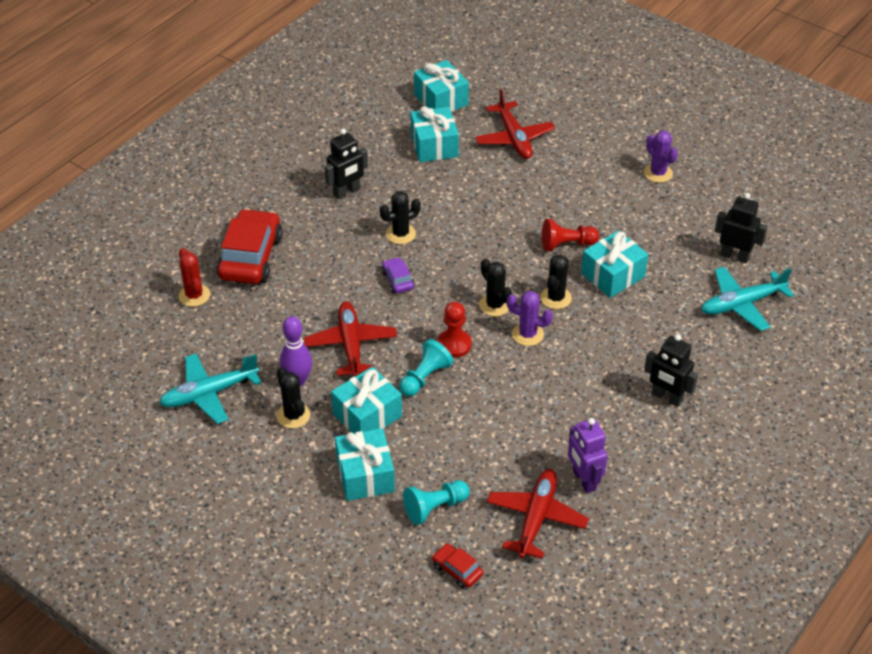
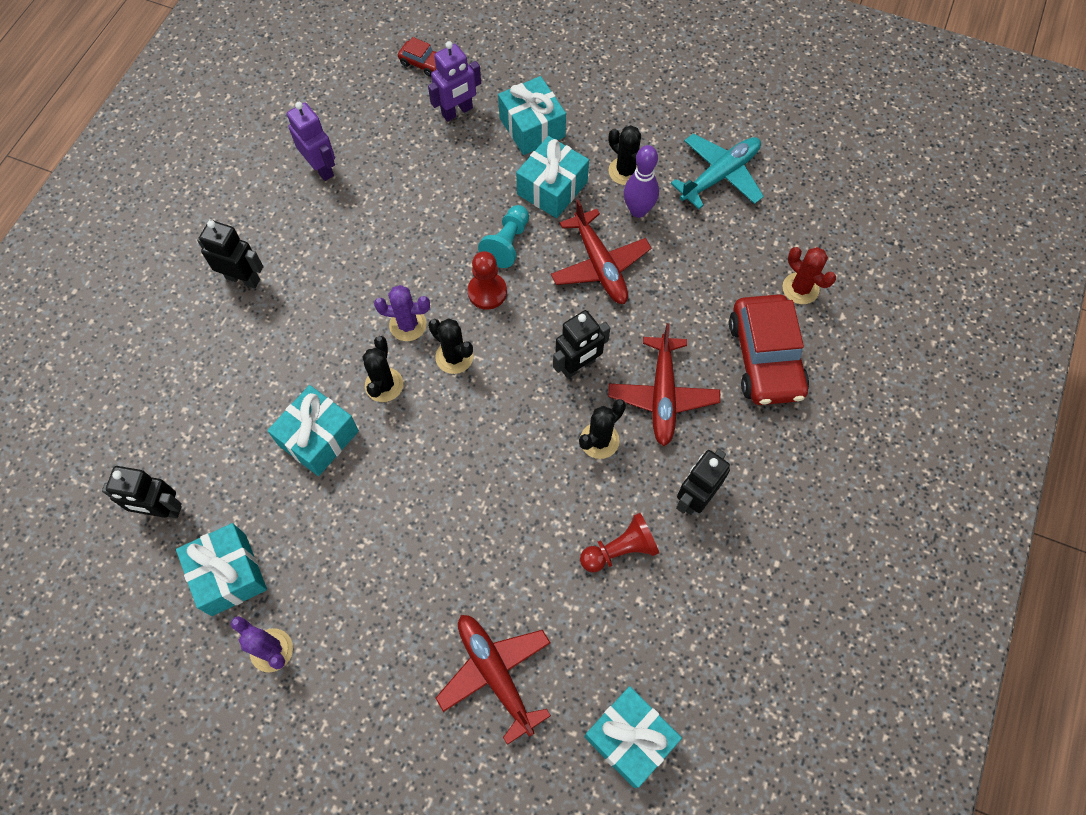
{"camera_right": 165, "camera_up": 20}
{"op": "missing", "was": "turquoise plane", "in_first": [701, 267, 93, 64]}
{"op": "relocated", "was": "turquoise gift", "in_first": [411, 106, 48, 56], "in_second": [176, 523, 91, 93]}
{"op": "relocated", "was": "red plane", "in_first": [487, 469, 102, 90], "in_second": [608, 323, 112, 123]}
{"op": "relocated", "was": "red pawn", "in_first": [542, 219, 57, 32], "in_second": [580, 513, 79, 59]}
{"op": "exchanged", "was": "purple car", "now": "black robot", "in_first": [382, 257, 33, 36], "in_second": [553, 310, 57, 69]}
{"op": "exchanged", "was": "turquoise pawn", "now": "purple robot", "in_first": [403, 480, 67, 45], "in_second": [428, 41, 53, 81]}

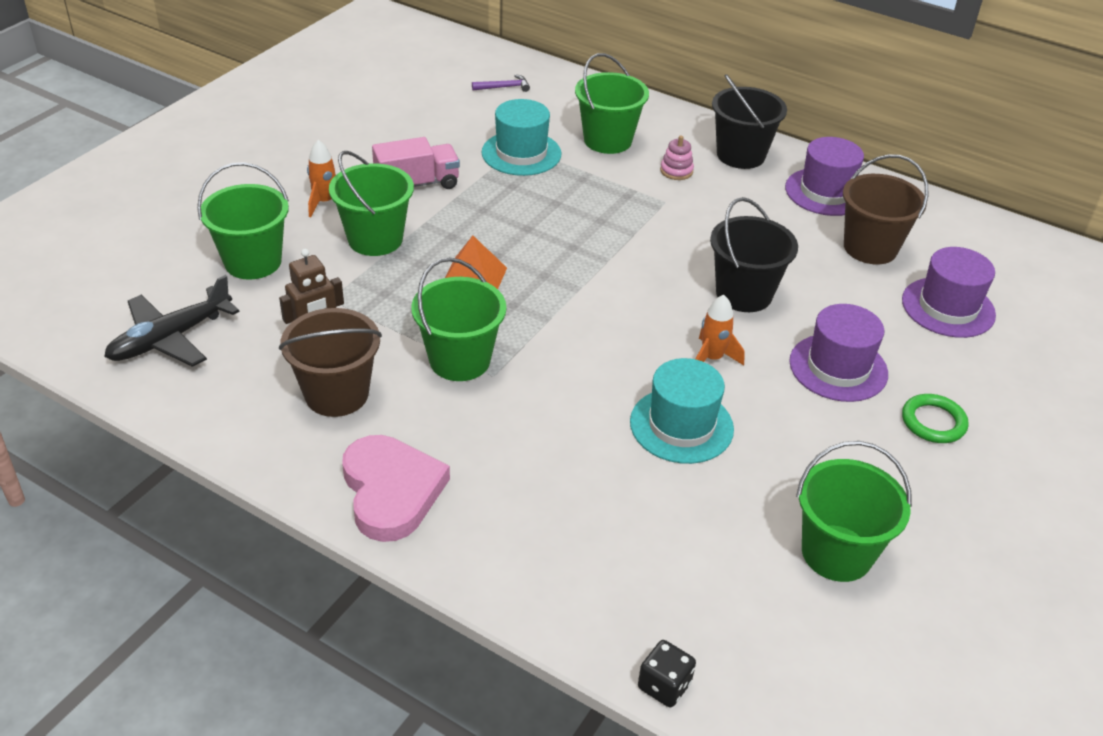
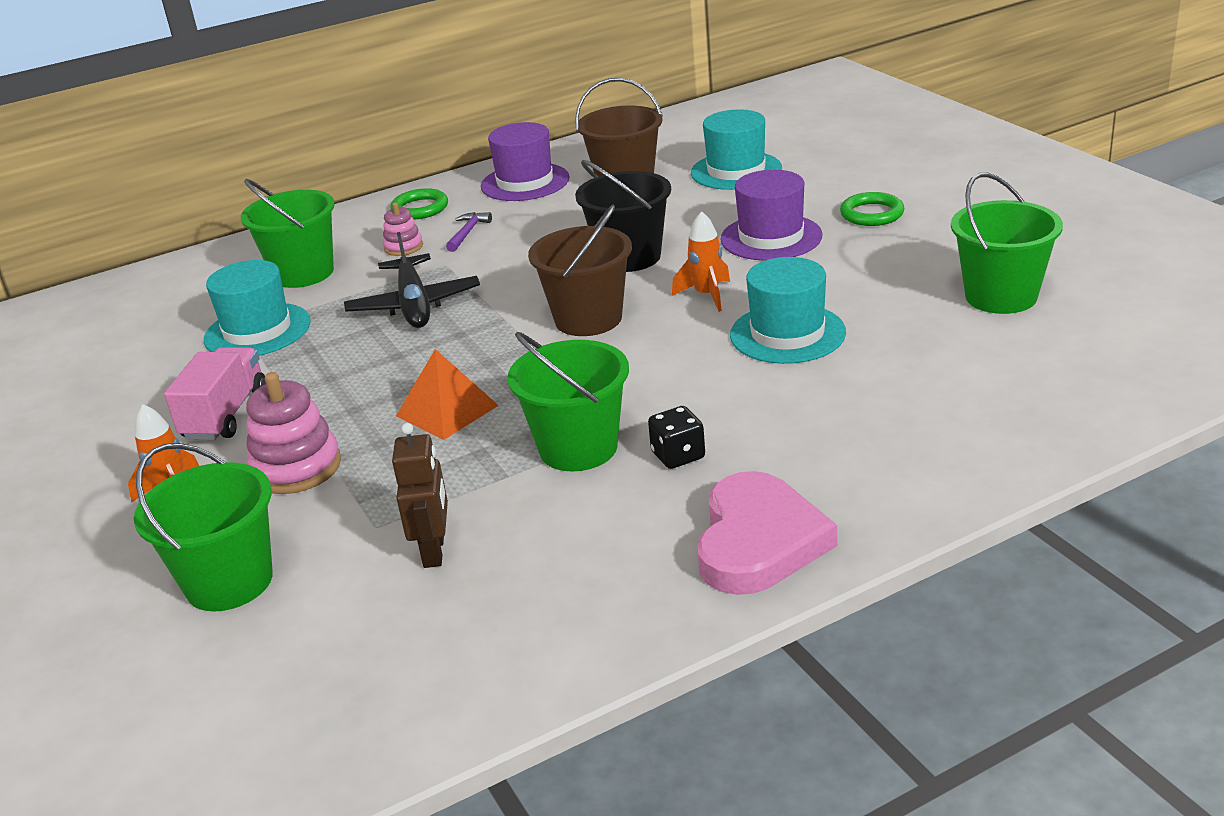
{"camera_right": -55, "camera_up": -10}
{"op": "relocated", "was": "black plane", "in_first": [104, 275, 136, 92], "in_second": [344, 232, 136, 96]}
{"op": "relocated", "was": "brown bucket", "in_first": [279, 308, 103, 109], "in_second": [528, 205, 104, 131]}
{"op": "relocated", "was": "purple hammer", "in_first": [472, 74, 58, 18], "in_second": [446, 212, 46, 40]}
{"op": "relocated", "was": "black dice", "in_first": [638, 640, 58, 67], "in_second": [648, 406, 57, 63]}
{"op": "exchanged", "was": "green bucket", "now": "pink stacking toy", "in_first": [329, 151, 85, 105], "in_second": [246, 372, 95, 122]}
{"op": "exchanged", "was": "black bucket", "now": "green ring", "in_first": [712, 74, 75, 95], "in_second": [390, 188, 58, 31]}
{"op": "colour", "was": "purple hat", "now": "turquoise hat", "in_first": [902, 247, 94, 91], "in_second": [691, 109, 91, 81]}
{"op": "spun", "was": "pink heart", "in_first": [342, 435, 108, 107], "in_second": [697, 471, 140, 124], "clockwise": 90}

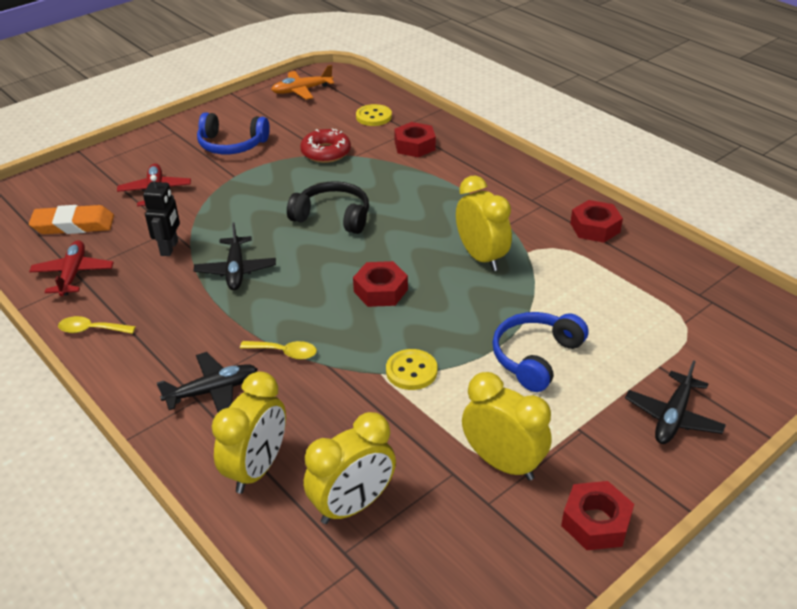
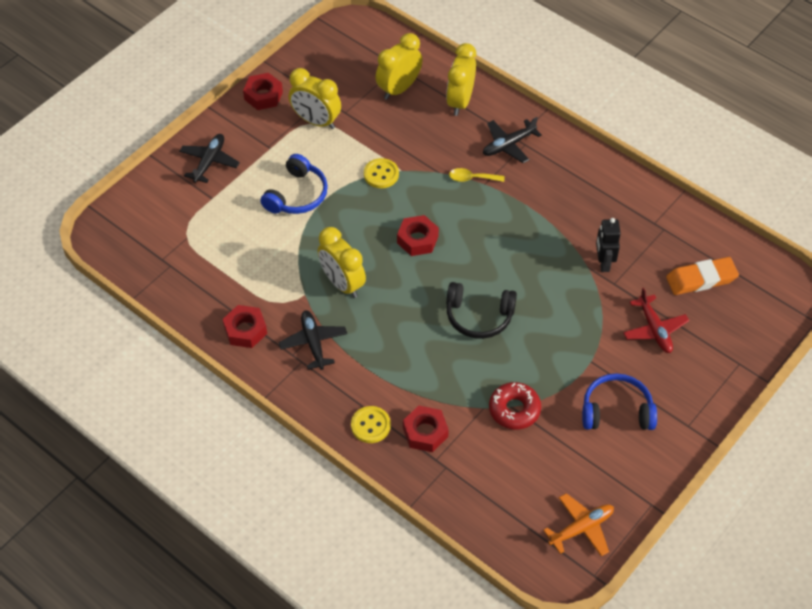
{"camera_right": 170, "camera_up": 15}
{"op": "missing", "was": "red plane", "in_first": [29, 240, 85, 56]}
{"op": "missing", "was": "yellow spoon", "in_first": [58, 316, 78, 18]}
{"op": "relocated", "was": "black plane", "in_first": [194, 223, 82, 67], "in_second": [278, 310, 69, 60]}
{"op": "relocated", "was": "yellow button", "in_first": [356, 104, 36, 22], "in_second": [351, 406, 40, 37]}

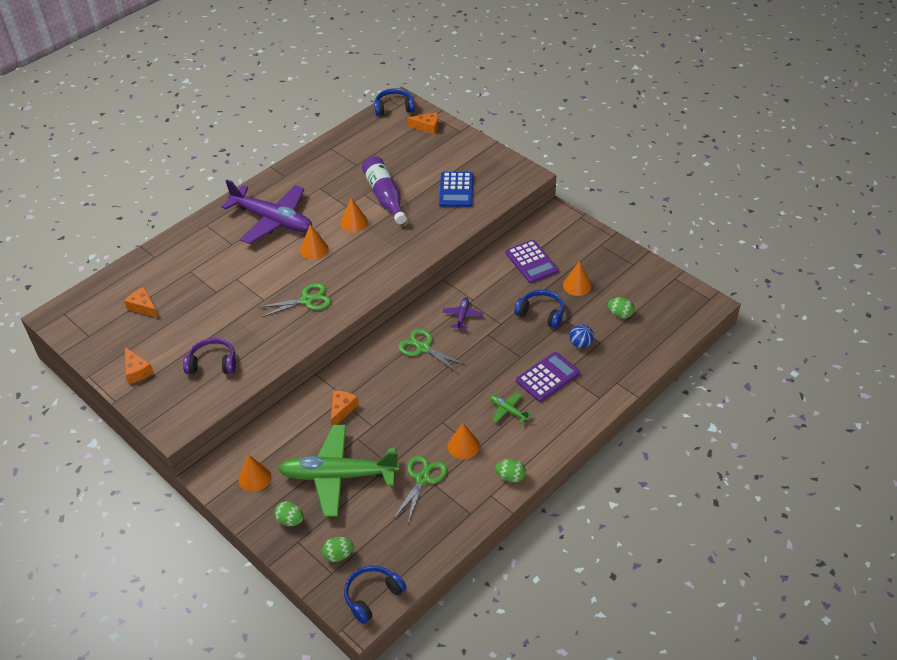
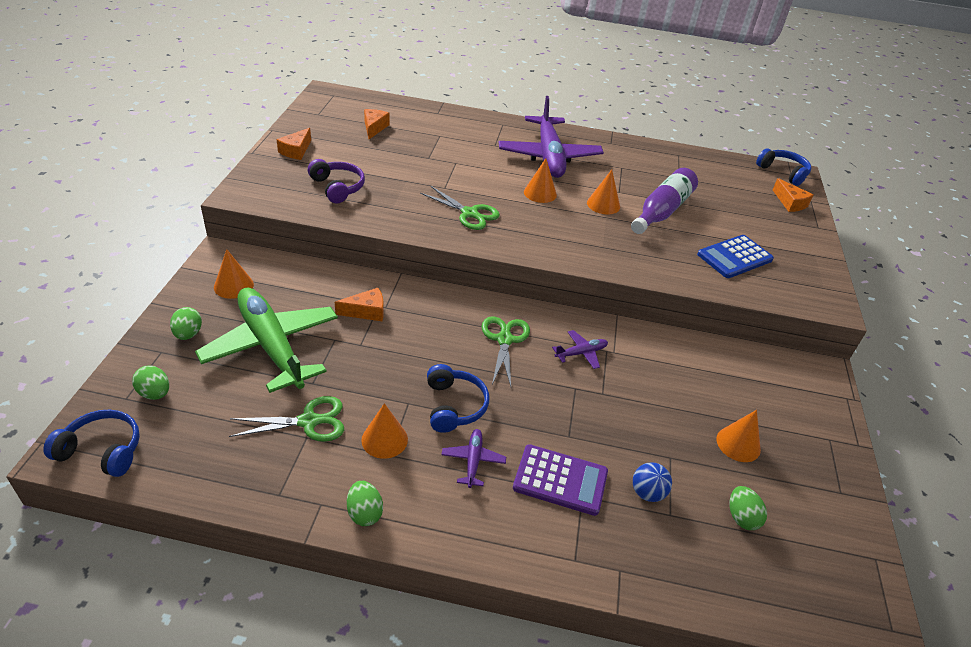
{"camera_right": 50, "camera_up": -5}
{"op": "missing", "was": "purple calculator", "in_first": [506, 240, 53, 43]}
{"op": "relocated", "was": "blue headphones", "in_first": [514, 290, 50, 39], "in_second": [427, 364, 62, 69]}
{"op": "colour", "was": "green plane", "now": "purple plane", "in_first": [490, 393, 42, 31], "in_second": [441, 429, 65, 59]}

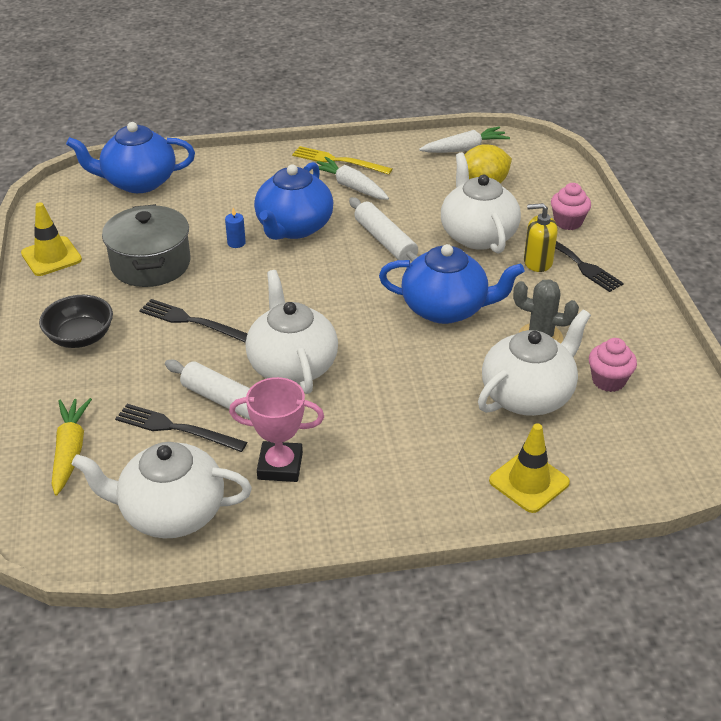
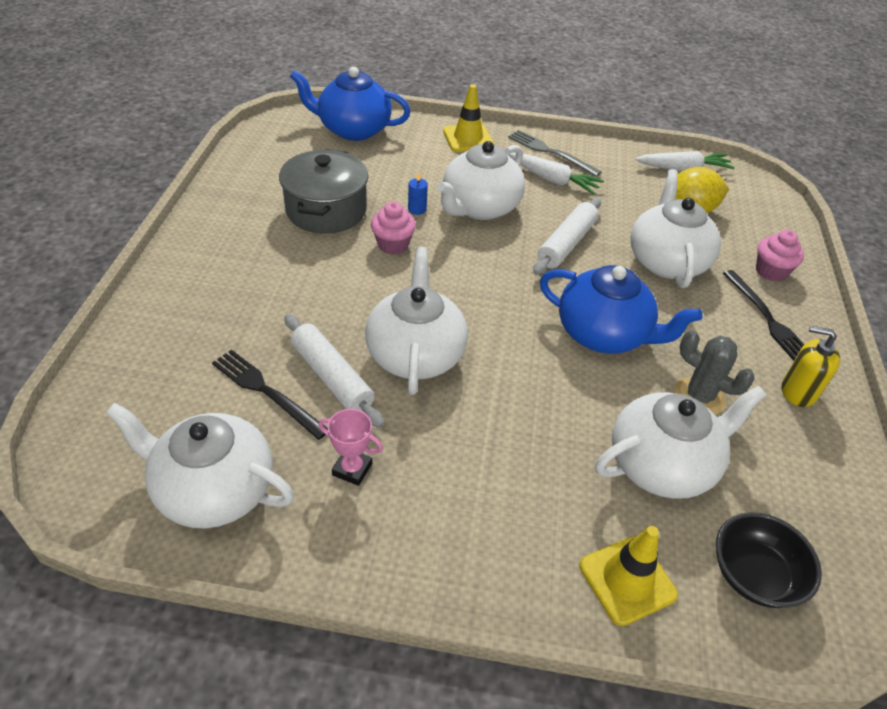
{"camera_right": 15, "camera_up": 5}
{"op": "missing", "was": "yellow carrot", "in_first": [51, 398, 41, 98]}
{"op": "missing", "was": "black fork", "in_first": [139, 299, 109, 44]}
{"op": "relocated", "was": "yellow traffic cone", "in_first": [21, 202, 61, 74], "in_second": [443, 84, 51, 68]}
{"op": "relocated", "was": "black bowl", "in_first": [39, 295, 74, 53], "in_second": [716, 512, 106, 96]}
{"op": "relocated", "was": "yellow soap dispenser", "in_first": [524, 203, 34, 69], "in_second": [782, 326, 58, 81]}
{"op": "relocated", "was": "pink cupcake", "in_first": [589, 338, 48, 54], "in_second": [371, 202, 45, 53]}
{"op": "colour", "was": "blue teapot", "now": "white teapot", "in_first": [254, 162, 79, 78], "in_second": [437, 141, 88, 79]}
{"op": "colour", "was": "yellow fork", "now": "grey fork", "in_first": [292, 146, 100, 29], "in_second": [508, 130, 94, 47]}
{"op": "spun", "was": "white carrot", "in_first": [317, 157, 72, 43], "in_second": [508, 153, 96, 42], "clockwise": 150}
{"op": "spun", "was": "white rolling pin", "in_first": [349, 197, 70, 65], "in_second": [533, 198, 68, 77], "clockwise": 45}
{"op": "size", "was": "pink trophy", "in_first": [229, 377, 95, 105], "in_second": [318, 409, 65, 77], "ratio": 0.65}

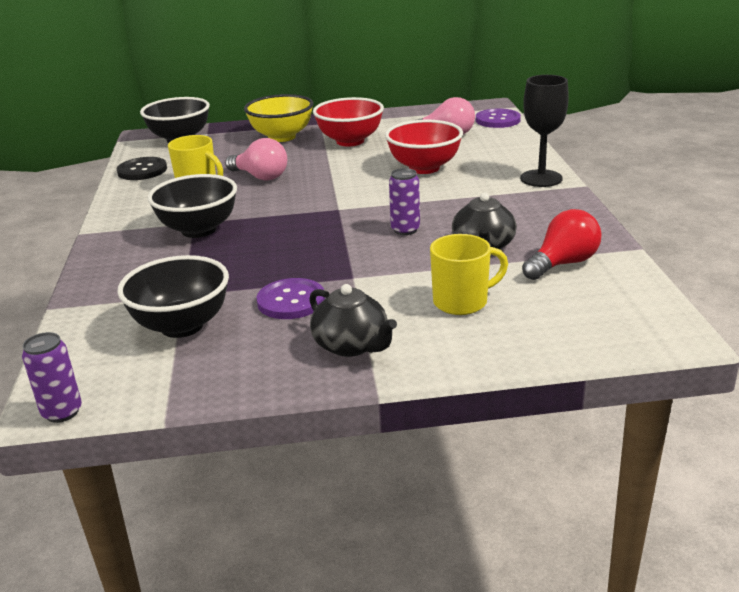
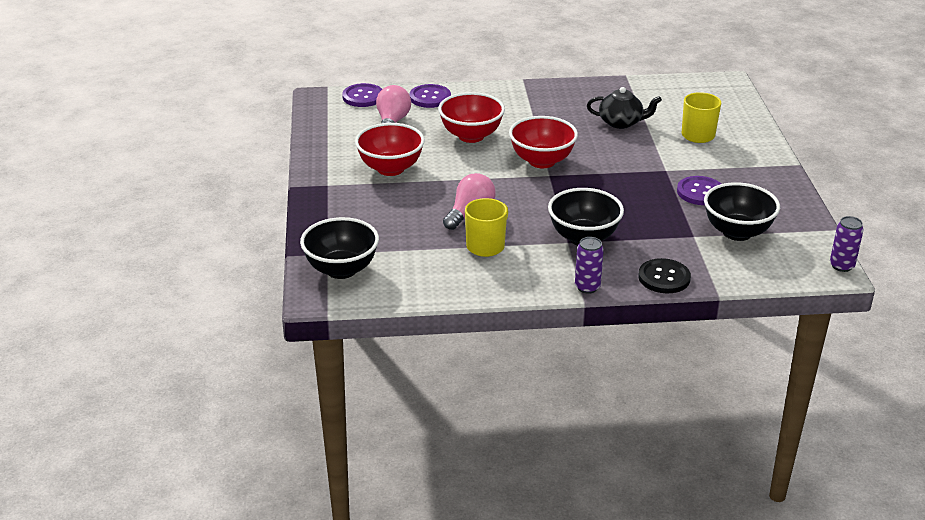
{"camera_right": -90, "camera_up": 5}
{"op": "missing", "was": "yellow bowl", "in_first": [244, 94, 69, 48]}
{"op": "missing", "was": "black teapot", "in_first": [309, 284, 88, 73]}
{"op": "missing", "was": "black goblet", "in_first": [520, 75, 49, 112]}
{"op": "missing", "was": "red light bulb", "in_first": [522, 209, 79, 71]}
{"op": "appeared", "now": "purple button", "in_second": [409, 84, 42, 24]}
{"op": "appeared", "now": "red bowl", "in_second": [509, 116, 69, 52]}
{"op": "relocated", "was": "black button", "in_first": [117, 157, 50, 23], "in_second": [638, 258, 53, 35]}
{"op": "relocated", "was": "purple can", "in_first": [389, 168, 31, 67], "in_second": [575, 237, 29, 57]}

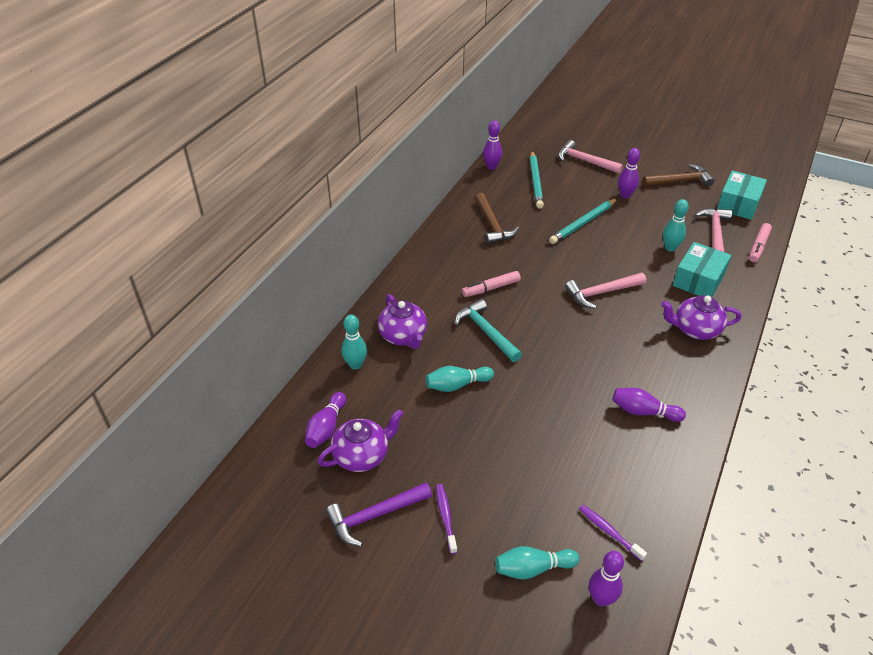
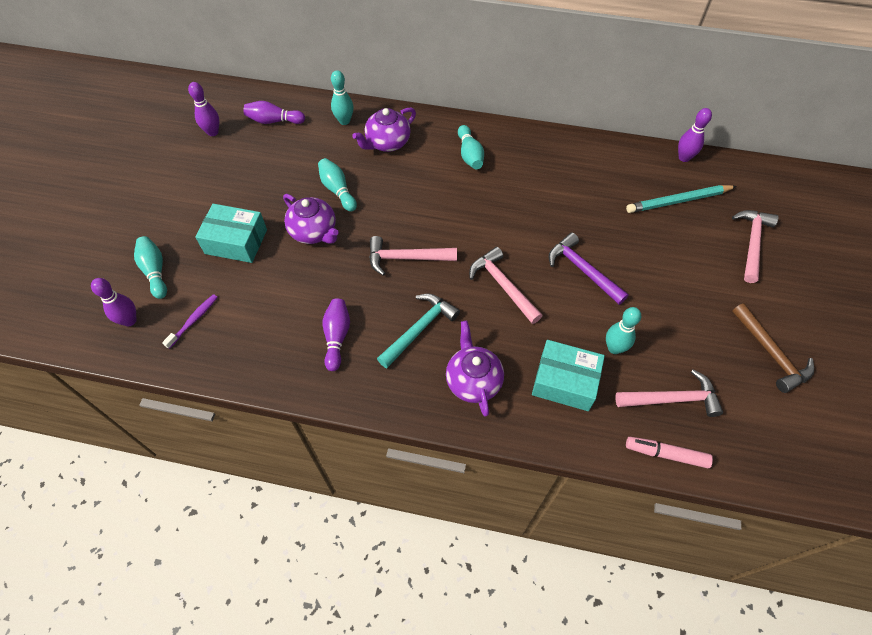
{"camera_right": 75, "camera_up": 15}
{"op": "missing", "was": "purple toothbrush", "in_first": [436, 484, 21, 70]}
{"op": "missing", "was": "pink marker", "in_first": [462, 271, 59, 26]}
{"op": "missing", "was": "brown hammer", "in_first": [475, 193, 44, 51]}
{"op": "missing", "was": "turquoise pencil", "in_first": [549, 198, 69, 46]}
{"op": "appeared", "now": "pink hammer", "in_second": [369, 236, 88, 40]}
{"op": "appeared", "now": "turquoise bowling pin", "in_second": [458, 125, 26, 44]}
{"op": "relocated", "was": "purple teapot", "in_first": [318, 409, 86, 63], "in_second": [283, 194, 56, 50]}
{"op": "relocated", "was": "purple hammer", "in_first": [326, 482, 106, 64], "in_second": [549, 233, 80, 72]}
{"op": "relocated", "was": "turquoise hammer", "in_first": [455, 299, 67, 63], "in_second": [377, 294, 83, 74]}
{"op": "relocated", "was": "purple bowling pin", "in_first": [618, 148, 22, 50], "in_second": [188, 82, 31, 54]}
{"op": "relocated", "was": "turquoise box", "in_first": [717, 171, 50, 49], "in_second": [195, 204, 72, 59]}

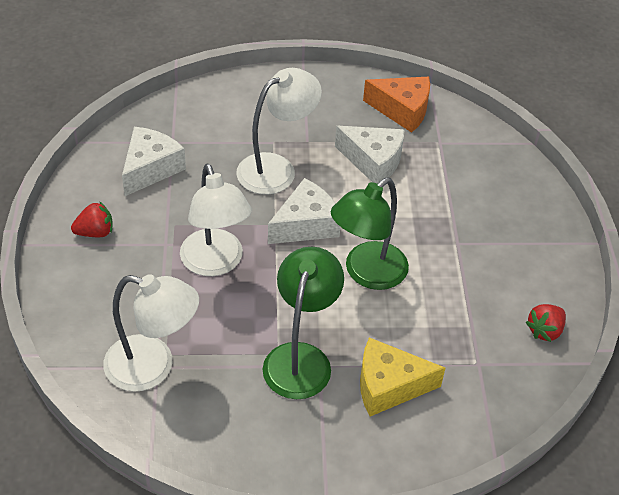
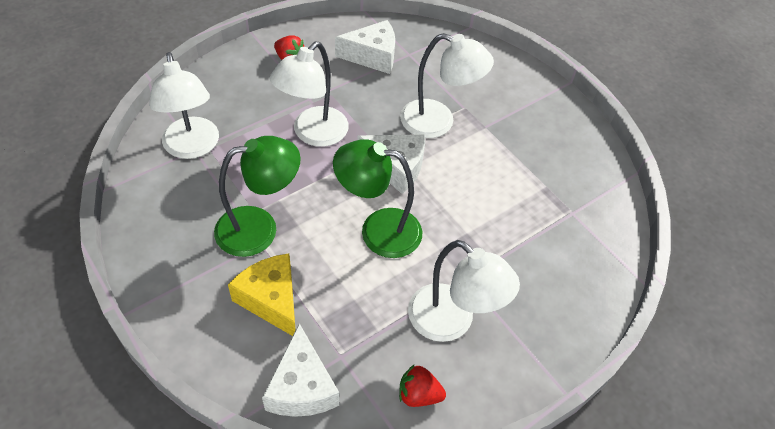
{"camera_right": 55, "camera_up": 5}
{"op": "missing", "was": "orange cheese", "in_first": [363, 77, 67, 56]}
{"op": "appeared", "now": "white lamp", "in_second": [408, 240, 112, 102]}
{"op": "relocated", "was": "white cheese", "in_first": [335, 126, 70, 58], "in_second": [262, 323, 77, 94]}

